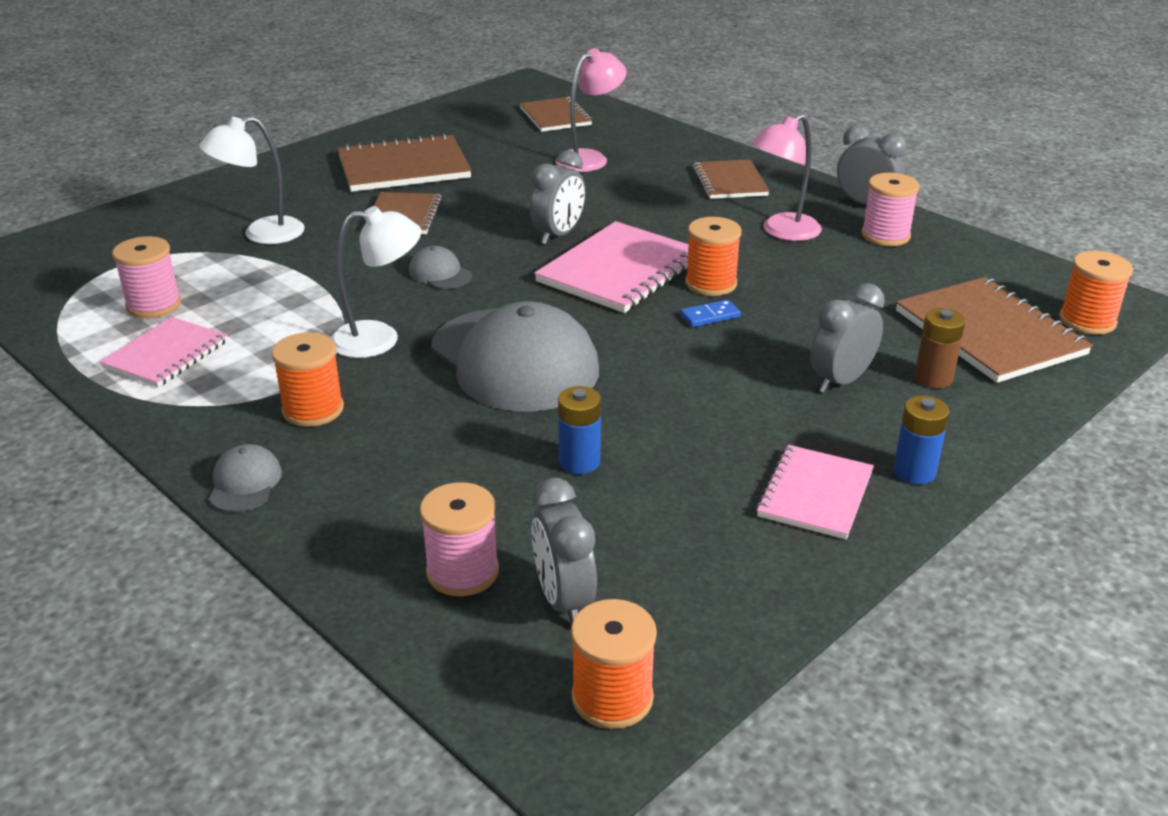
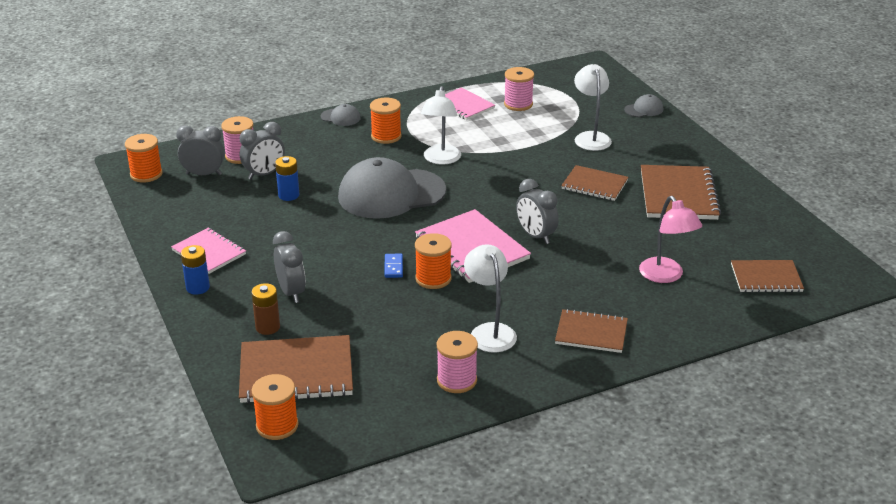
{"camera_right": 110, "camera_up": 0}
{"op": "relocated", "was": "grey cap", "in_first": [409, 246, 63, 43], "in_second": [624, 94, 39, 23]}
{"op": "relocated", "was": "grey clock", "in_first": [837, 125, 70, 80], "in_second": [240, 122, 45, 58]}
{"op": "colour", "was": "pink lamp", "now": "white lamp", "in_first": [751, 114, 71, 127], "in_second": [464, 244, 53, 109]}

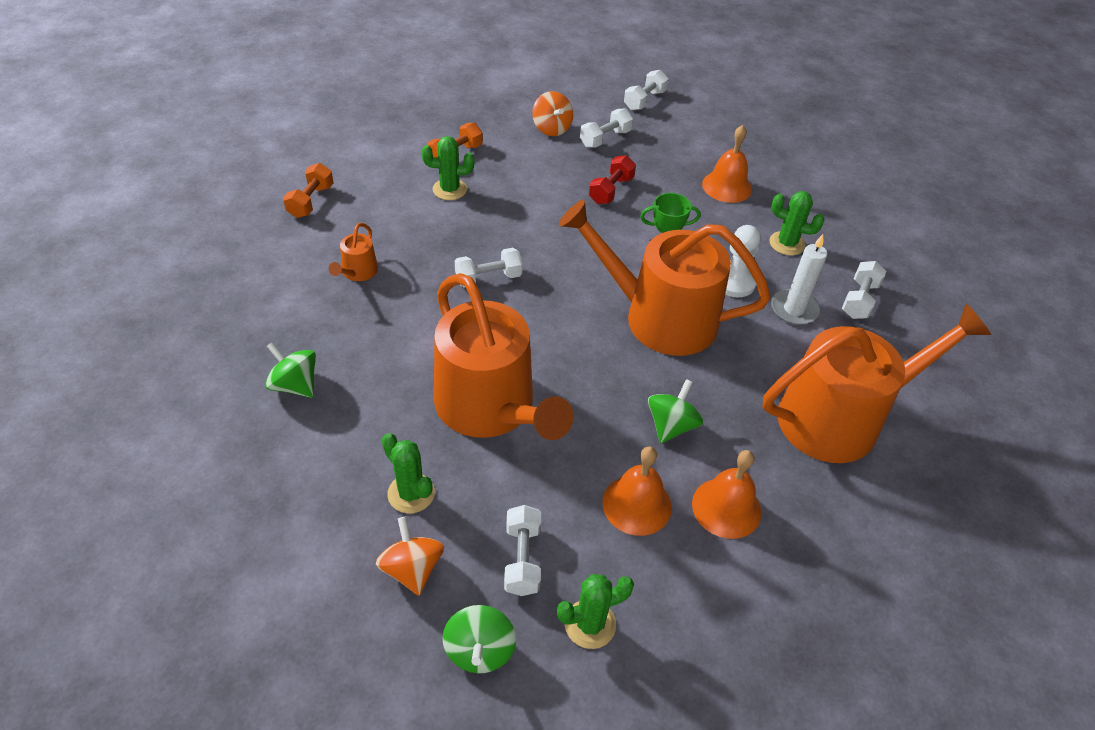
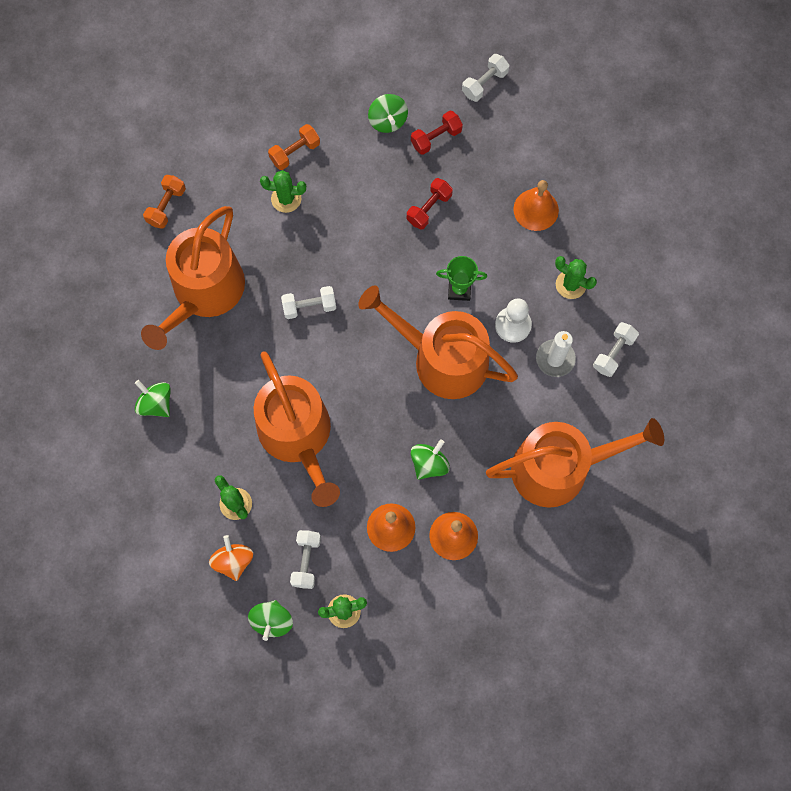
{"camera_right": 10, "camera_up": 25}
{"op": "colour", "was": "orange spinning top", "now": "green spinning top", "in_first": [532, 91, 41, 45], "in_second": [368, 94, 40, 39]}
{"op": "colour", "was": "white dumbbell", "now": "red dumbbell", "in_first": [580, 108, 53, 40], "in_second": [411, 111, 52, 44]}
{"op": "size", "was": "orange watering can", "in_first": [329, 223, 49, 58], "in_second": [141, 206, 104, 144], "ratio": 2.49}

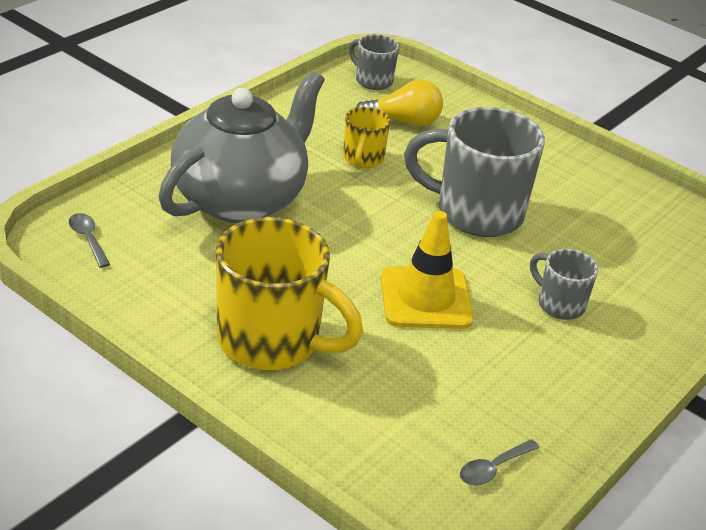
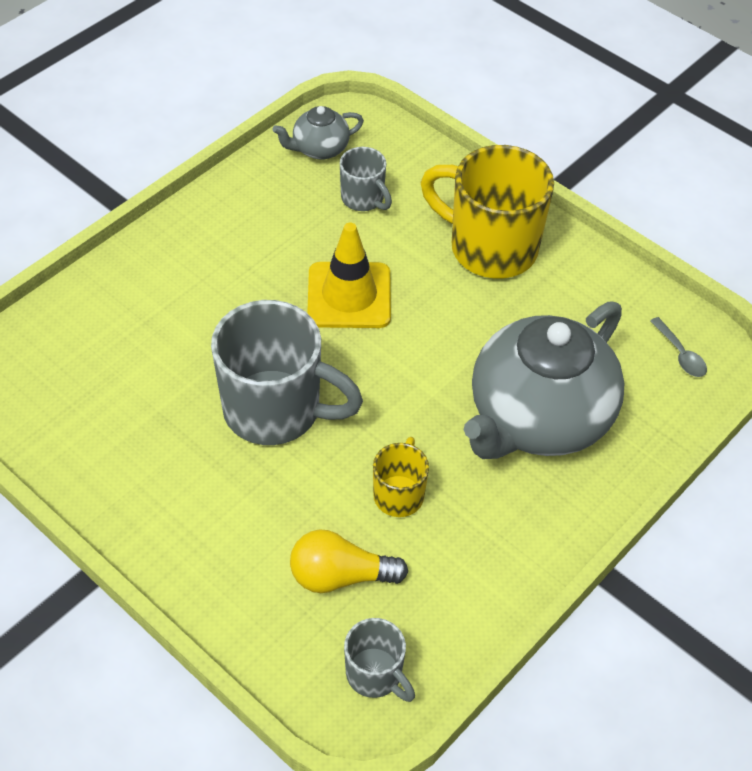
{"camera_right": -175, "camera_up": 15}
{"op": "relocated", "was": "grey mug", "in_first": [530, 249, 68, 71], "in_second": [340, 147, 52, 64]}
{"op": "exchanged", "was": "grey spoon", "now": "grey teapot", "in_first": [460, 439, 79, 46], "in_second": [273, 106, 91, 54]}

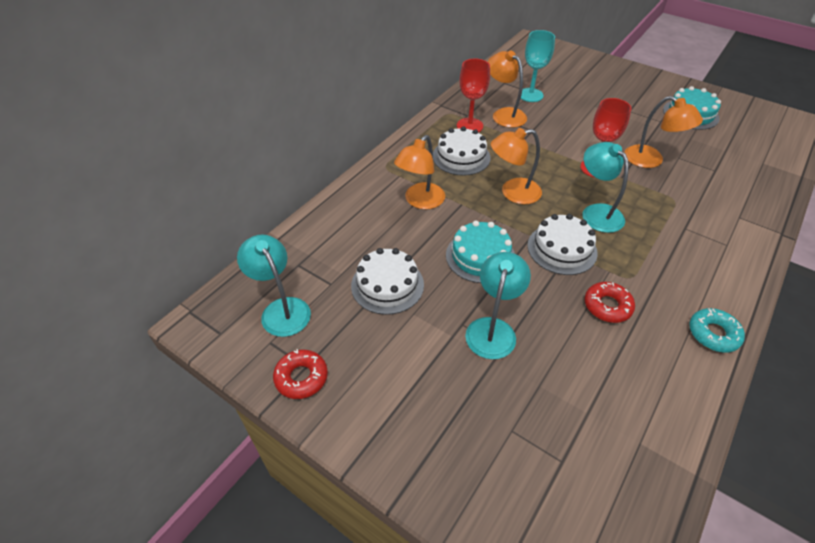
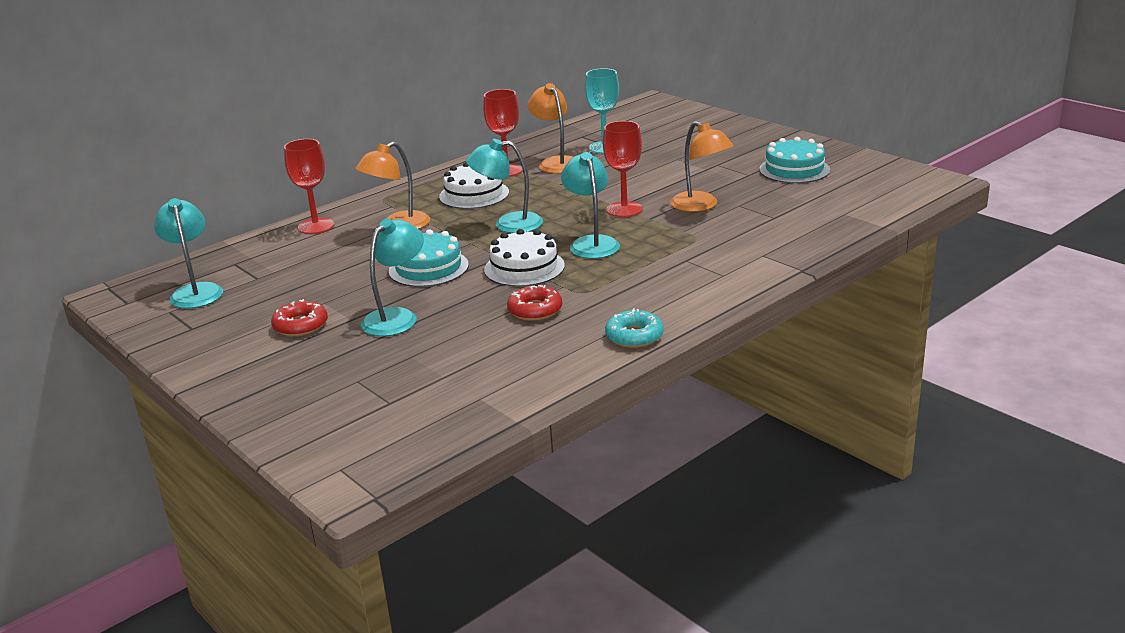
{"camera_right": 15, "camera_up": -20}
{"op": "missing", "was": "white cake", "in_first": [351, 248, 73, 67]}
{"op": "appeared", "now": "red goblet", "in_second": [284, 139, 50, 95]}
{"op": "relocated", "was": "red donut", "in_first": [273, 349, 55, 50], "in_second": [271, 299, 57, 37]}
{"op": "colour", "was": "orange lamp", "now": "turquoise lamp", "in_first": [491, 128, 51, 76], "in_second": [466, 139, 77, 94]}

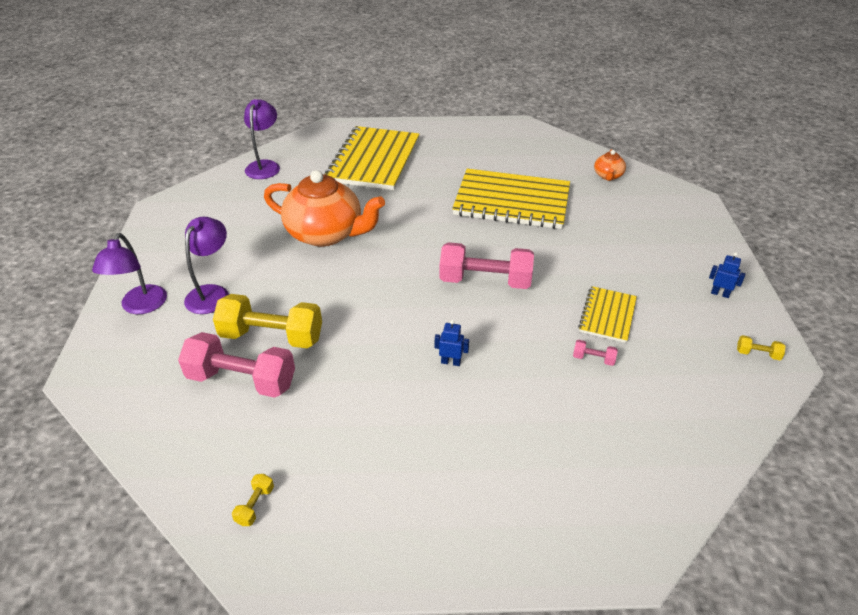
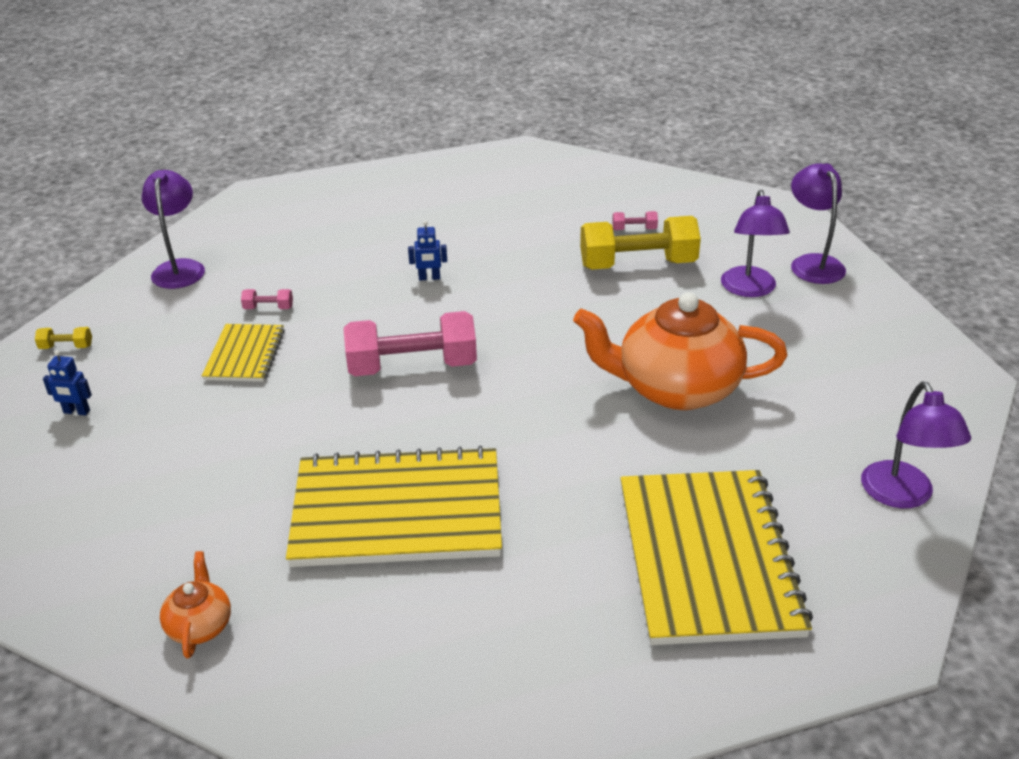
{"camera_right": 165, "camera_up": -5}
{"op": "missing", "was": "yellow dumbbell", "in_first": [232, 474, 42, 52]}
{"op": "appeared", "now": "purple lamp", "in_second": [142, 170, 63, 119]}
{"op": "size", "was": "pink dumbbell", "in_first": [178, 332, 117, 66], "in_second": [612, 211, 46, 19], "ratio": 0.41}

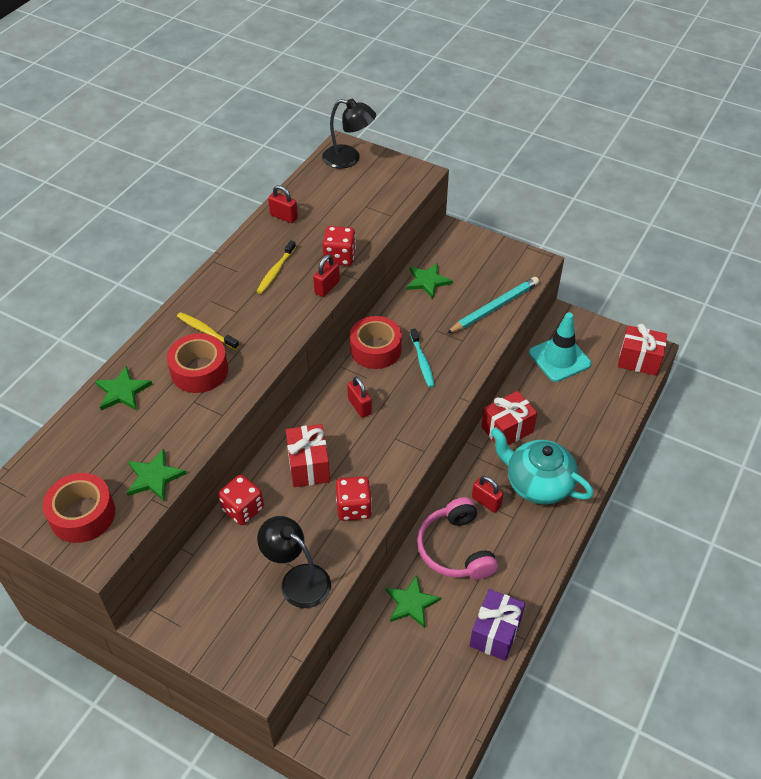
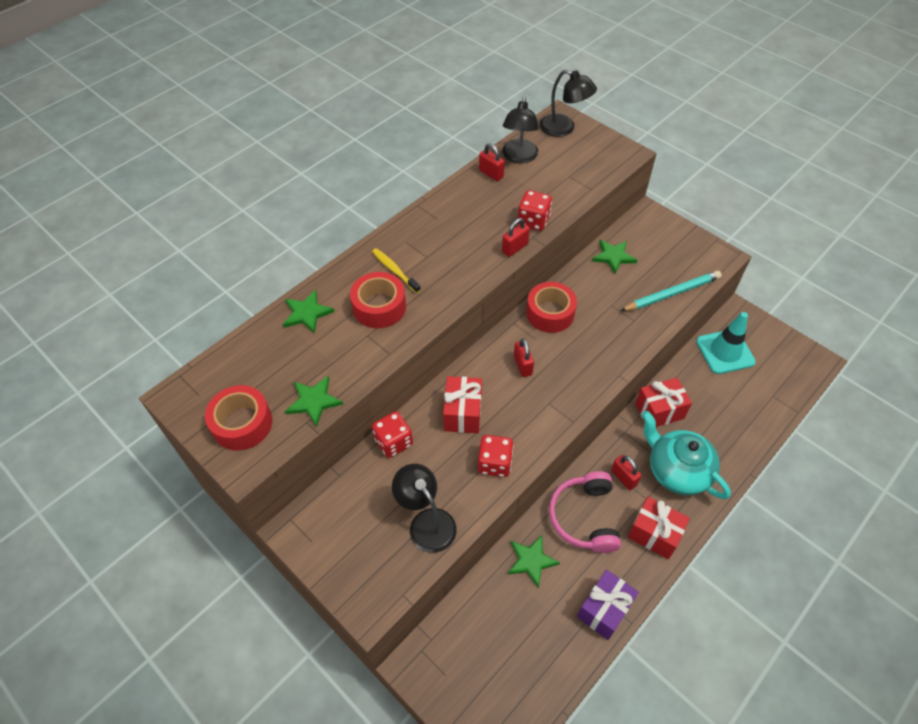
{"camera_right": 15, "camera_up": 5}
{"op": "missing", "was": "yellow toothbrush", "in_first": [256, 240, 40, 54]}
{"op": "missing", "was": "turquoise toothbrush", "in_first": [410, 328, 25, 60]}
{"op": "appeared", "now": "black lamp", "in_second": [502, 96, 37, 67]}
{"op": "relocated", "was": "red gift", "in_first": [618, 323, 49, 53], "in_second": [628, 497, 62, 62]}

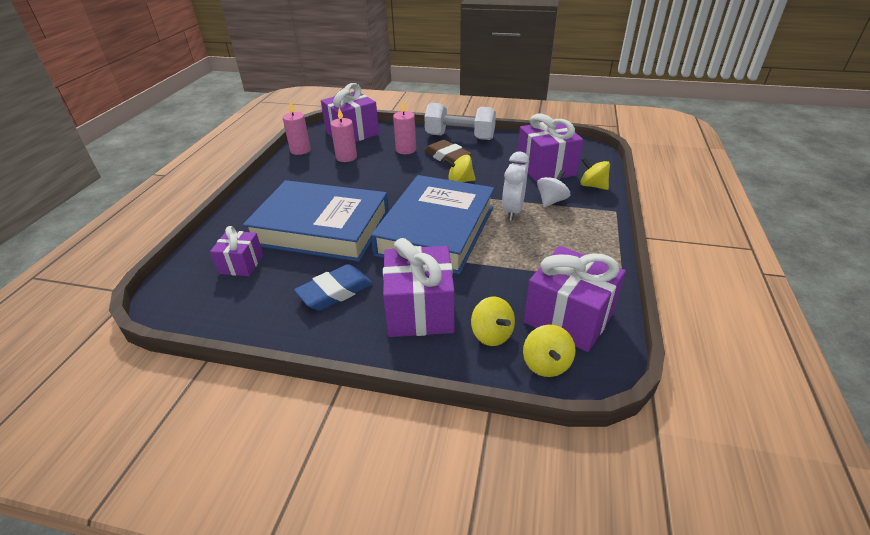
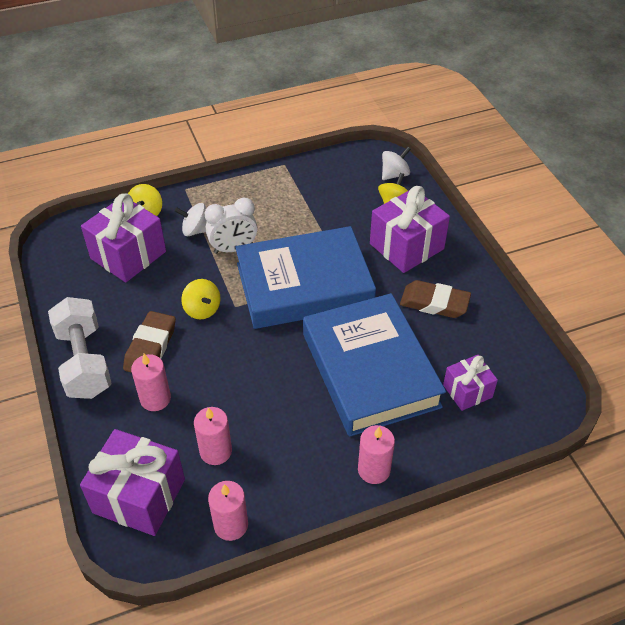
{"camera_right": -125, "camera_up": 10}
{"op": "missing", "was": "purple gift", "in_first": [524, 246, 102, 106]}
{"op": "appeared", "now": "pink candle", "in_second": [358, 425, 37, 59]}
{"op": "colour", "was": "blue eraser", "now": "brown eraser", "in_first": [294, 264, 79, 46], "in_second": [400, 280, 71, 38]}
{"op": "colour", "was": "yellow spinning top", "now": "white spinning top", "in_first": [523, 325, 53, 52], "in_second": [382, 147, 29, 33]}

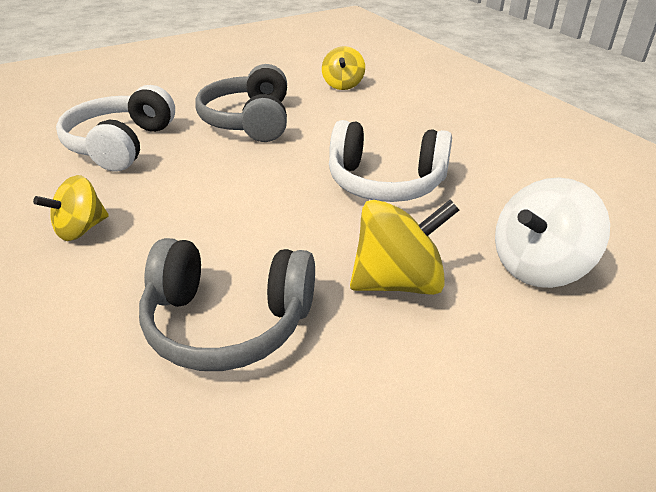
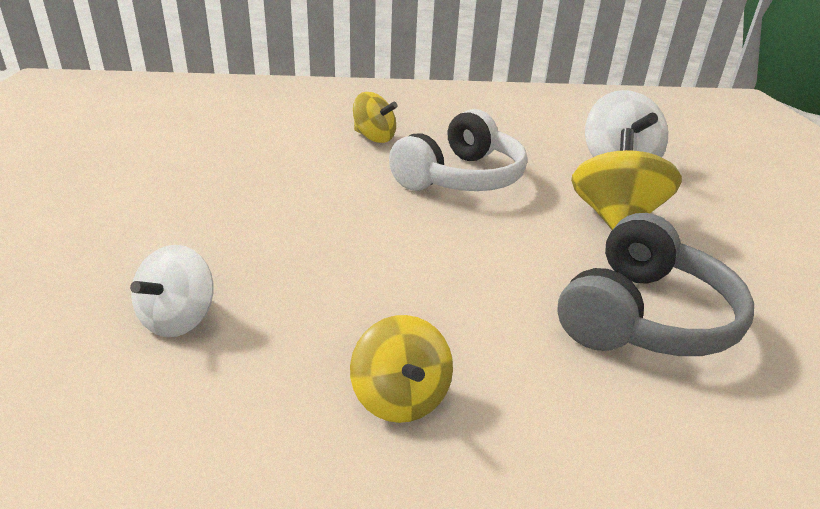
{"camera_right": -65, "camera_up": -5}
{"op": "missing", "was": "grey headphones", "in_first": [196, 64, 91, 78]}
{"op": "relocated", "was": "yellow spinning top", "in_first": [322, 46, 43, 44], "in_second": [353, 92, 45, 51]}
{"op": "exchanged", "was": "white headphones", "now": "white spinning top", "in_first": [56, 85, 119, 86], "in_second": [130, 245, 84, 92]}

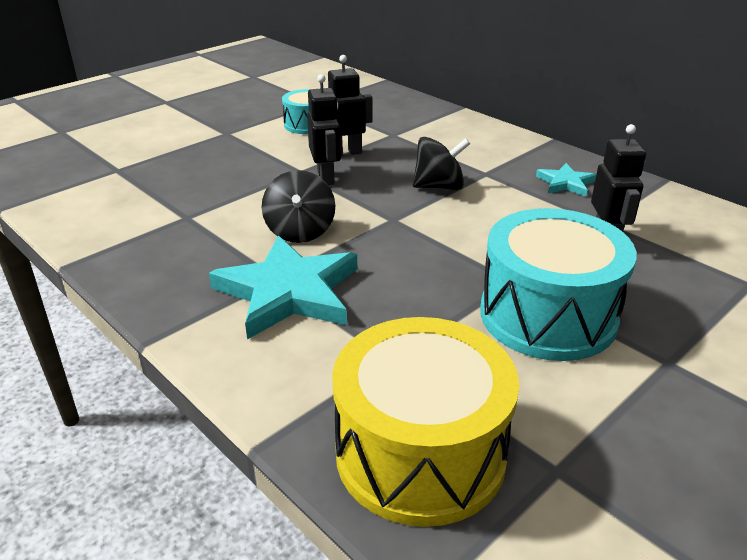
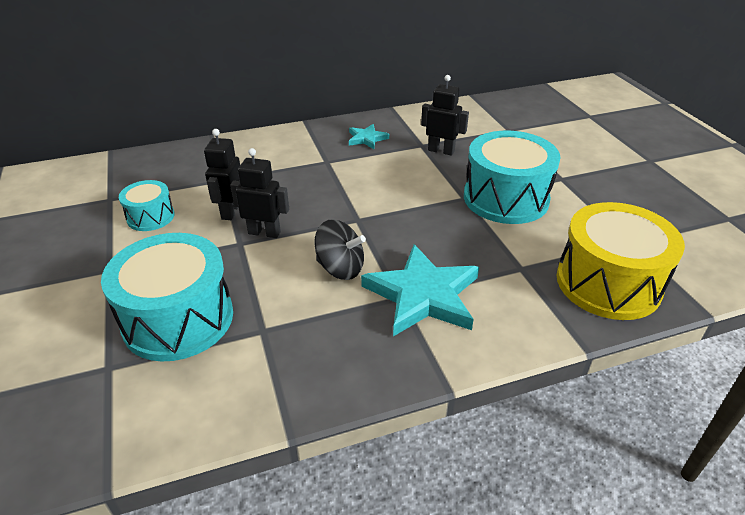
{"camera_right": -65, "camera_up": 5}
{"op": "missing", "was": "black spinning top", "in_first": [413, 137, 57, 53]}
{"op": "appeared", "now": "turquoise drum", "in_second": [101, 233, 132, 129]}

